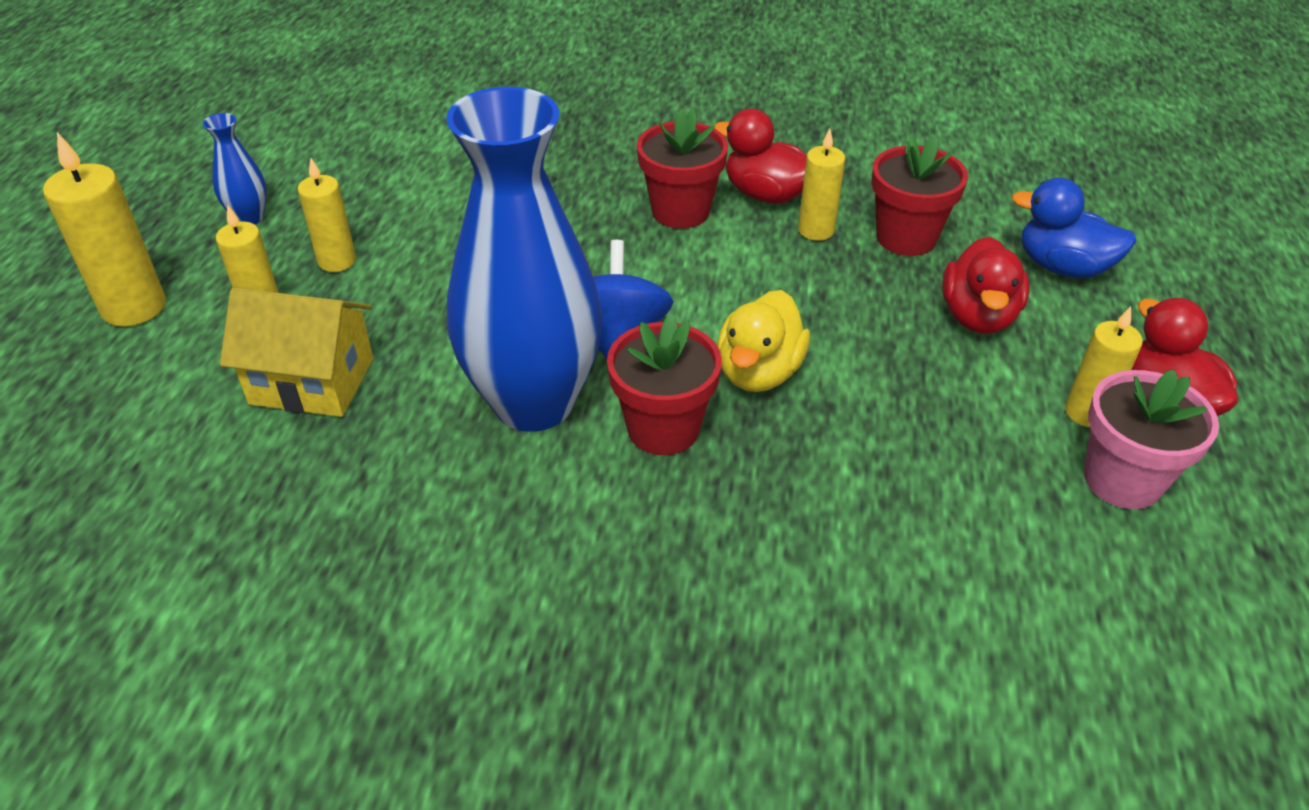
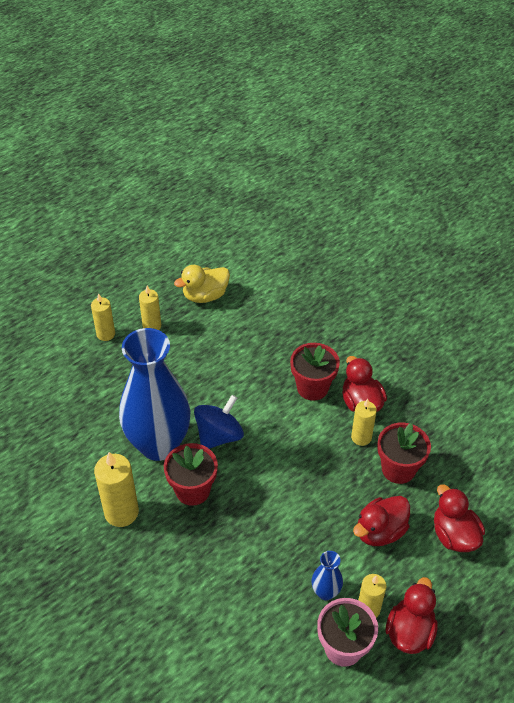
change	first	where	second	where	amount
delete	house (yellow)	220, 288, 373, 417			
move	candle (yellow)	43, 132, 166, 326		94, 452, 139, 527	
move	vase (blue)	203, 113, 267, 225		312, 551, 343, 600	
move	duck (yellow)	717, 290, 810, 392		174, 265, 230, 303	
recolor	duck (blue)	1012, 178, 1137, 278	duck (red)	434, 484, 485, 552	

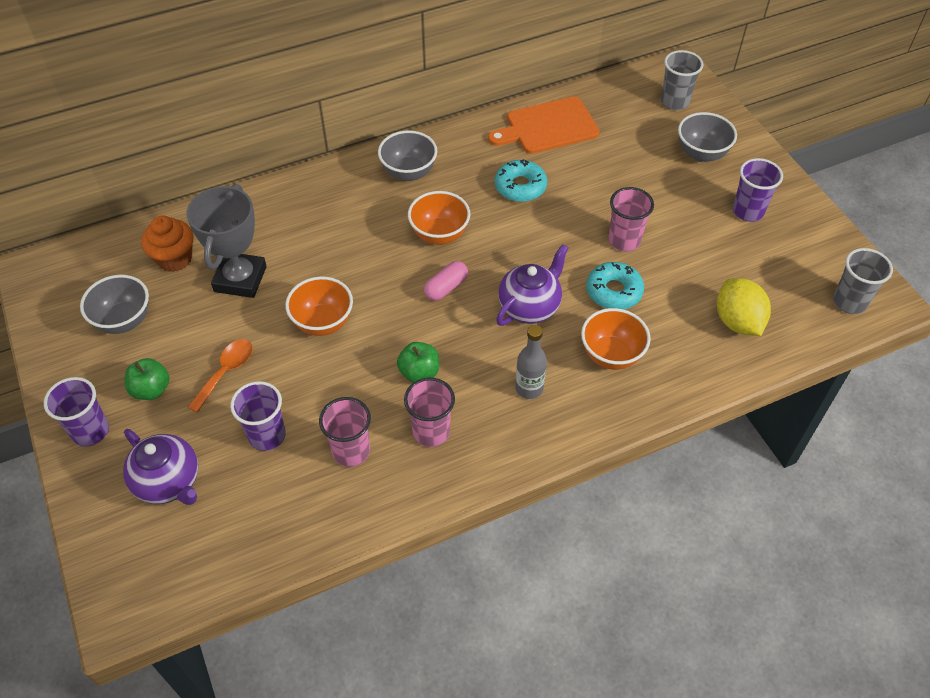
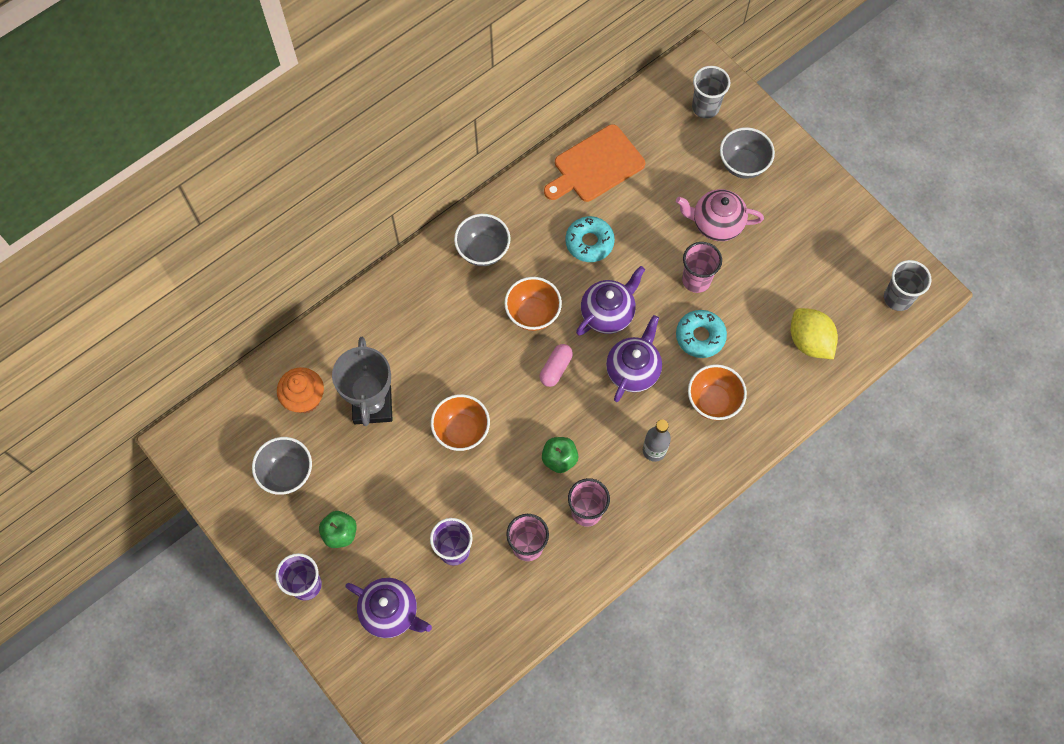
change	first	where	second	where	amount
delete	spoon (orange)	188, 339, 253, 413			
delete	cup (purple)	733, 158, 783, 222			
insert			teapot (purple)	576, 266, 645, 336	
insert			teapot (pink)	676, 189, 764, 241	

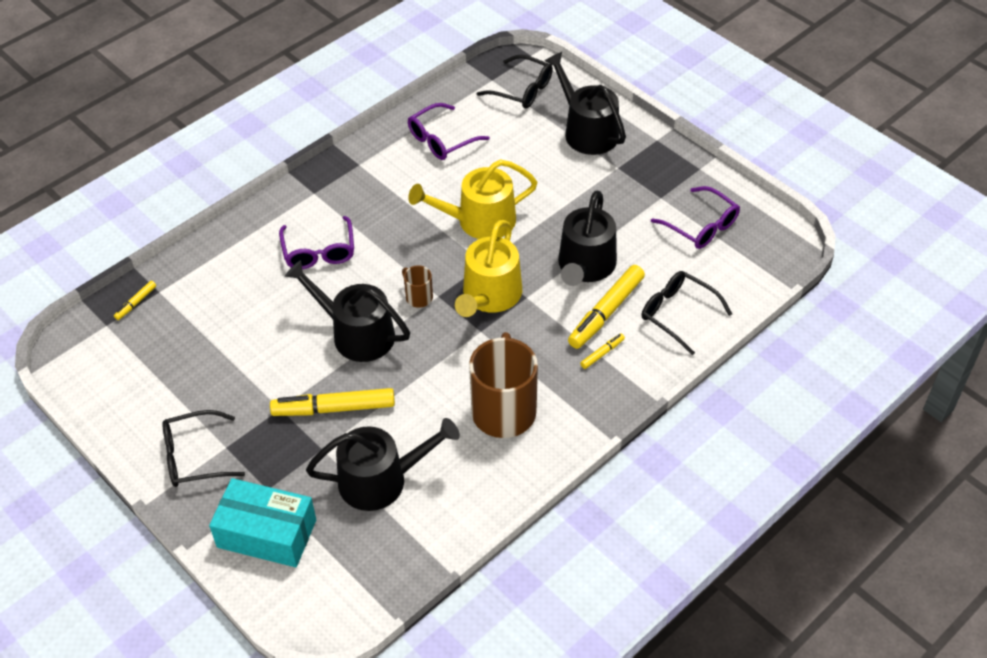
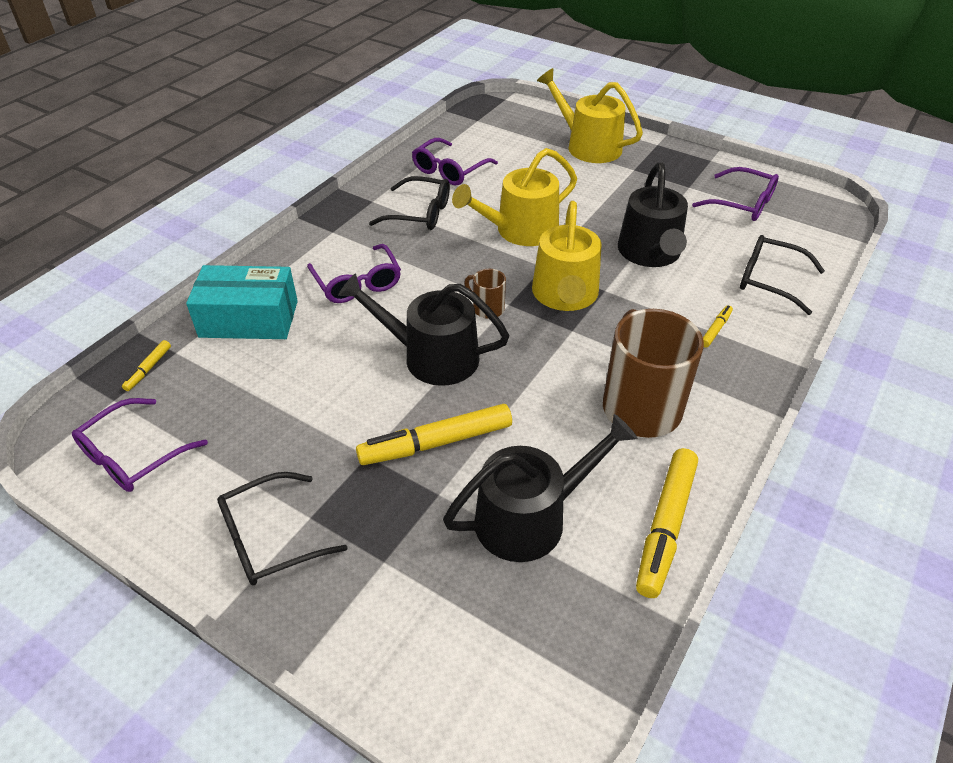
change	first	where	second	where	amount
insert			glasses (purple)	72, 398, 208, 492	
move	box (turquoise)	209, 478, 316, 567		186, 265, 298, 339	
move	glasses (black)	477, 55, 553, 108		369, 176, 450, 230	
move	marker (yellow)	568, 265, 645, 349		636, 448, 698, 598	
recolor	watering can (black)	544, 52, 626, 155	watering can (yellow)	537, 68, 643, 163	

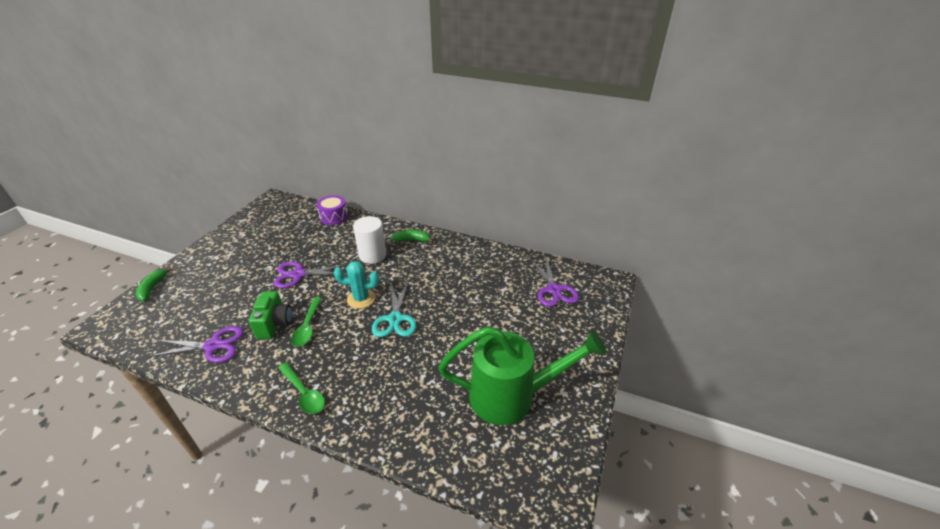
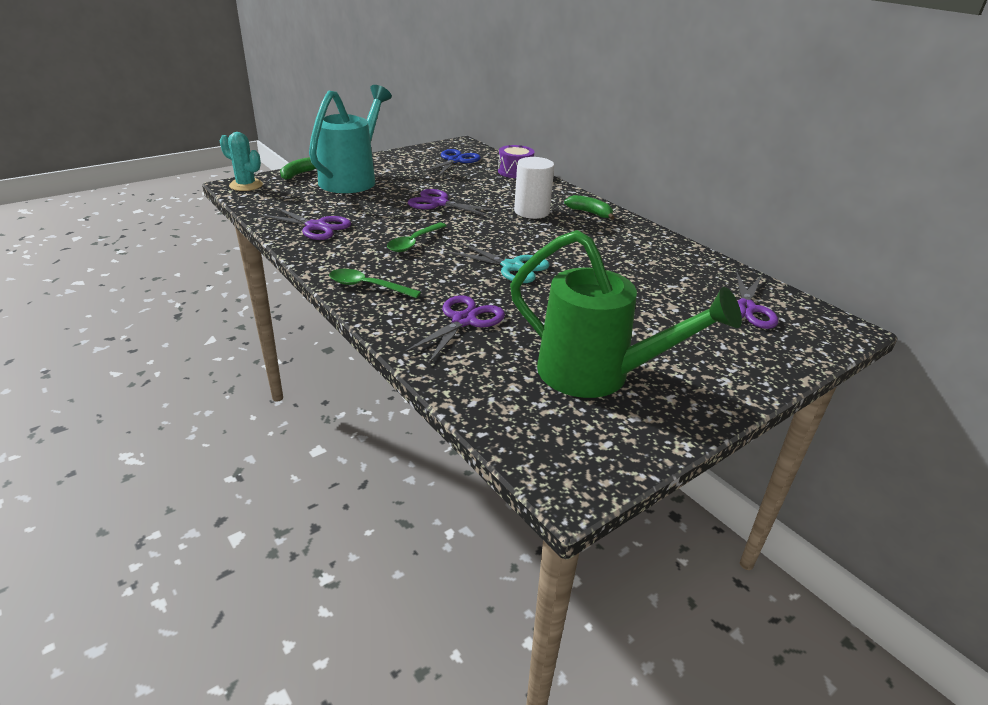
change	first	where	second	where	amount
delete	camera (green)	249, 291, 293, 339			
insert			watering can (turquoise)	309, 85, 392, 193	
insert			scissors (purple)	403, 295, 505, 365	
insert			scissors (blue)	421, 149, 481, 177	
move	cactus (turquoise)	334, 261, 379, 309		220, 132, 263, 191	
rotate	spoon (green)	278, 363, 325, 414		329, 269, 421, 298	120 degrees clockwise
rotate	scissors (turquoise)	372, 282, 416, 337		446, 241, 549, 283	90 degrees counterclockwise

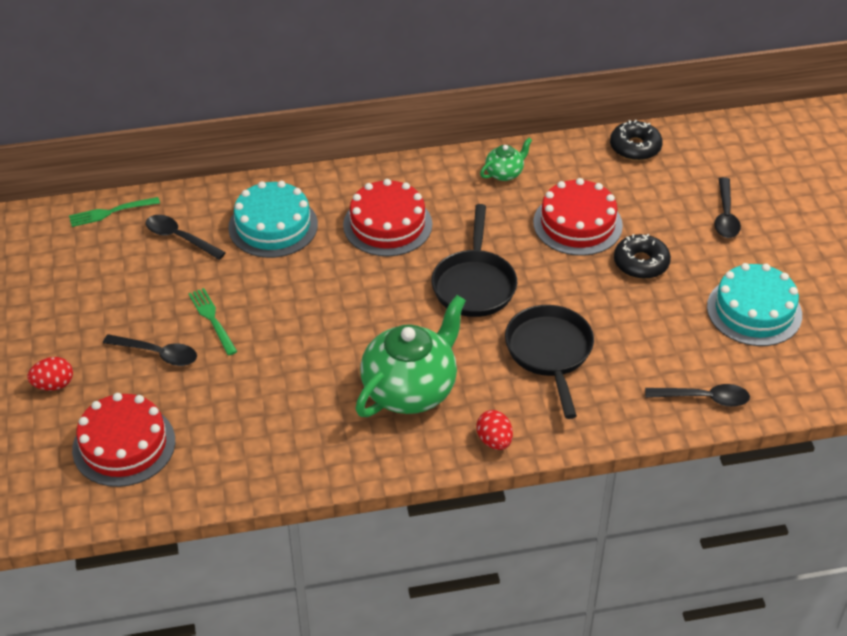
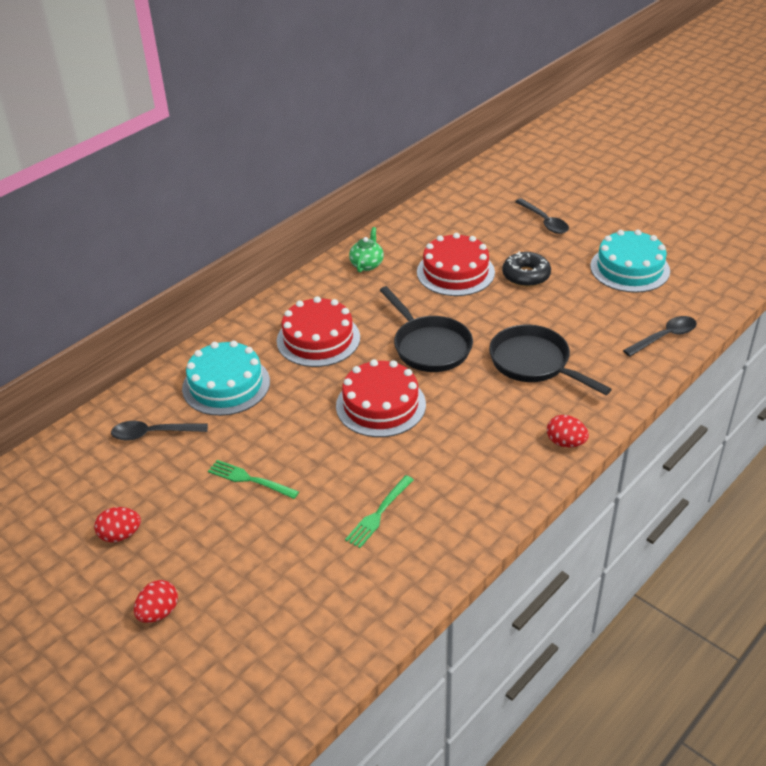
change	first	where	second	where	amount
delete	spoon (black)	103, 334, 197, 366			
delete	teapot (green)	355, 295, 466, 417			
delete	donut (black)	610, 120, 663, 161			
insert			egg (red)	94, 507, 141, 542	
move	fork (green)	69, 197, 160, 227		345, 475, 414, 548	
move	cake (red)	72, 393, 175, 487		336, 359, 426, 437	

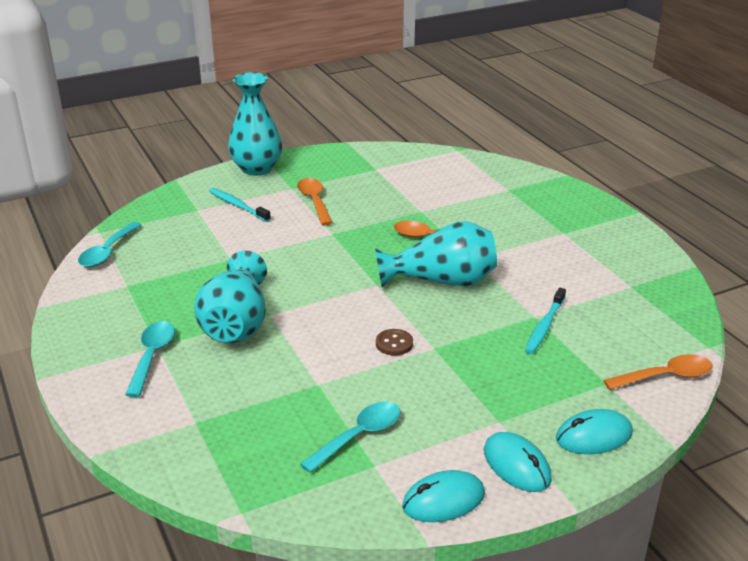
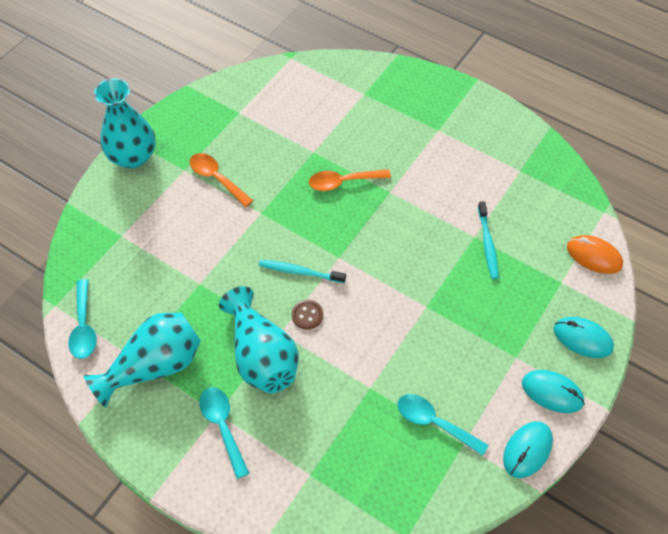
change	first	where	second	where	amount
move	toothbrush (turquoise)	209, 188, 271, 222		259, 260, 346, 283	
move	vase (turquoise)	375, 221, 497, 287		83, 312, 201, 408	
move	button (brown)	376, 329, 413, 356		292, 300, 323, 329	
replace	spoon (orange)	603, 354, 713, 390	mouse (orange)	567, 235, 623, 274	
rotate	spoon (turquoise)	300, 402, 401, 473		397, 394, 489, 456	75 degrees counterclockwise
rotate	mouse (turquoise)	556, 409, 633, 454		554, 317, 614, 358	75 degrees clockwise

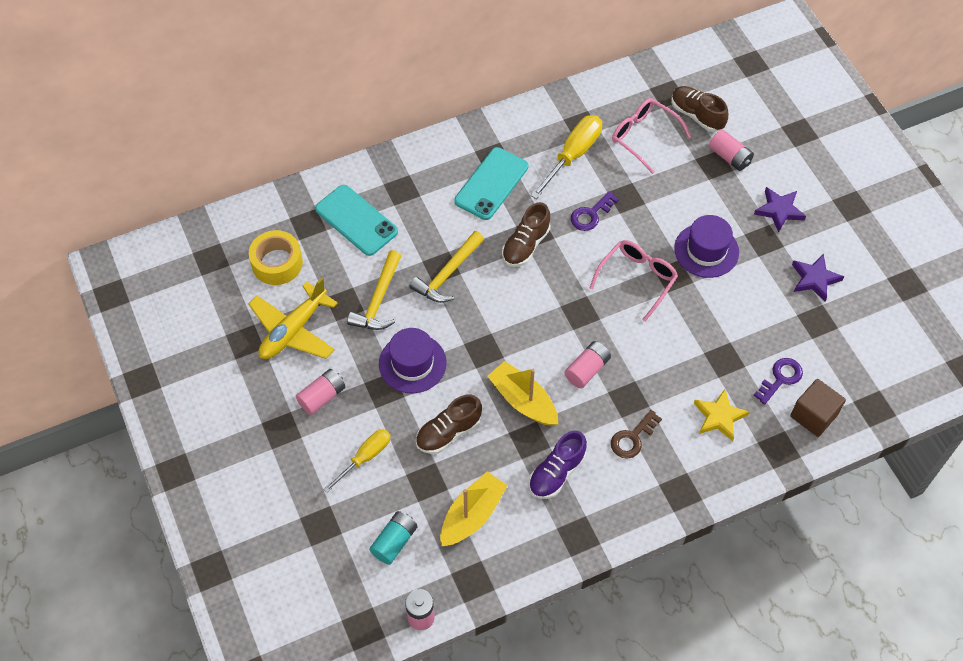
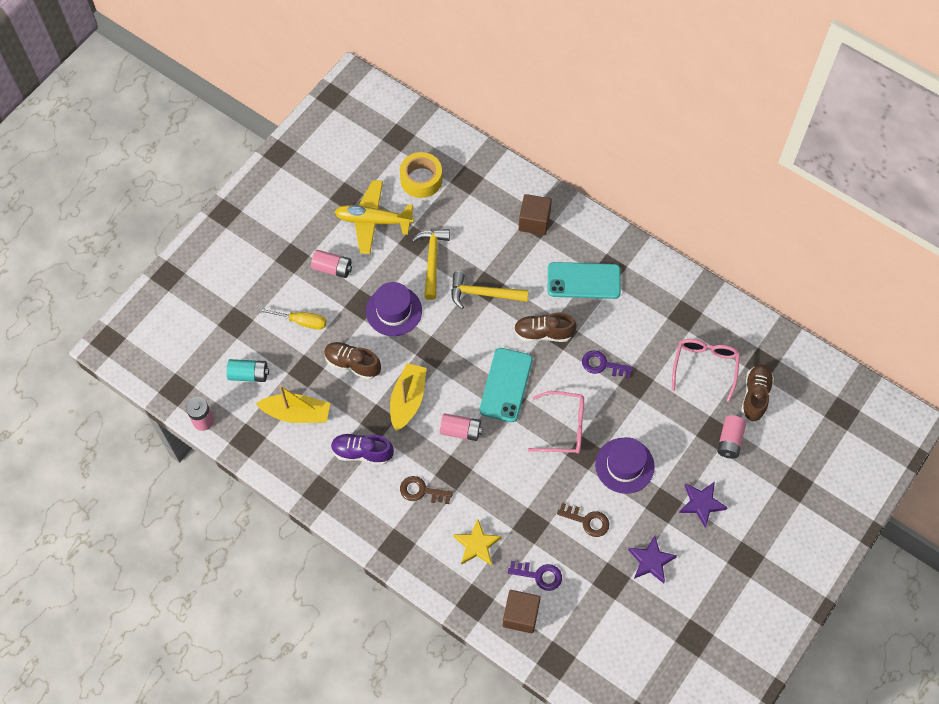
change	first	where	second	where	amount
delete	screwdriver (yellow)	530, 115, 602, 199			
insert			cube (brown)	519, 194, 552, 235	
insert			key (brown)	557, 503, 609, 537	
move	phone (turquoise)	315, 185, 398, 256		479, 348, 533, 422	
rotate	hammer (yellow)	347, 250, 401, 330		412, 229, 450, 300	105 degrees clockwise

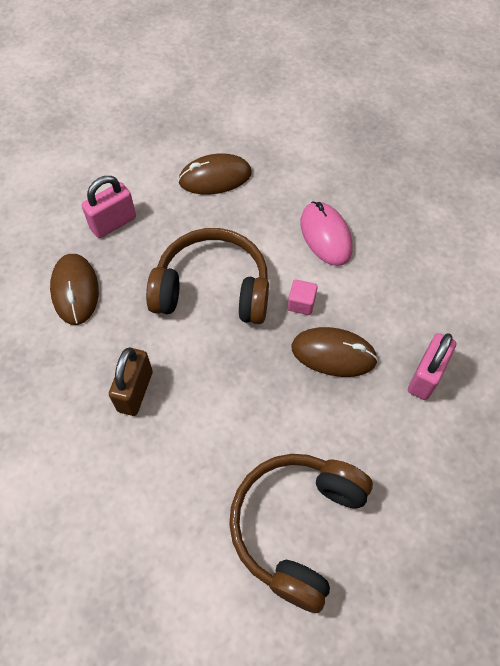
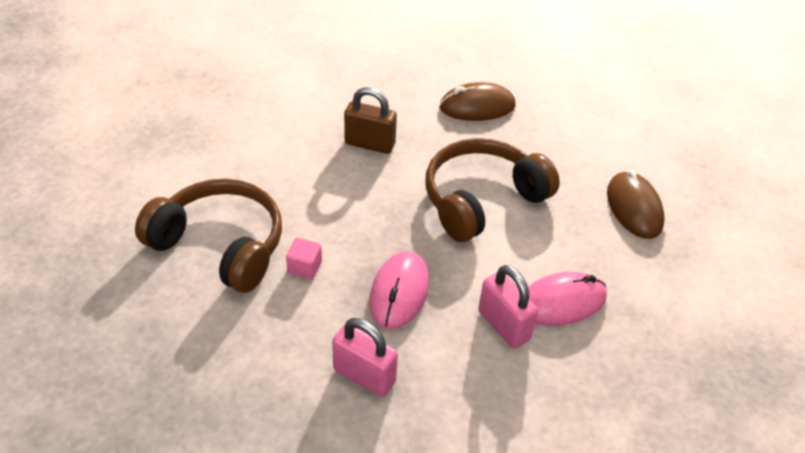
change	first	where	second	where	amount
move	padlock (pink)	82, 176, 136, 238		478, 265, 538, 348	
move	cube (pink)	288, 280, 318, 315		286, 238, 322, 279	
recolor	mouse (brown)	292, 327, 378, 377	mouse (pink)	369, 251, 429, 329	
rotate	headphones (brown)	146, 228, 269, 324		425, 138, 560, 242	135 degrees counterclockwise

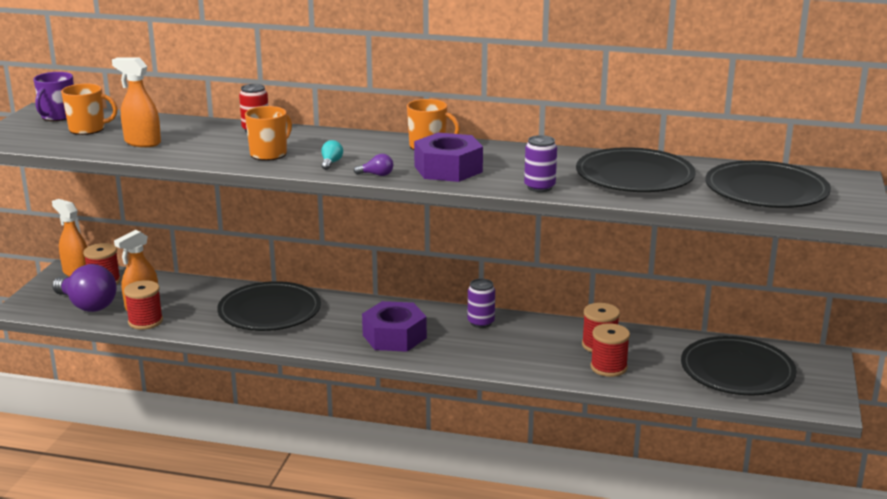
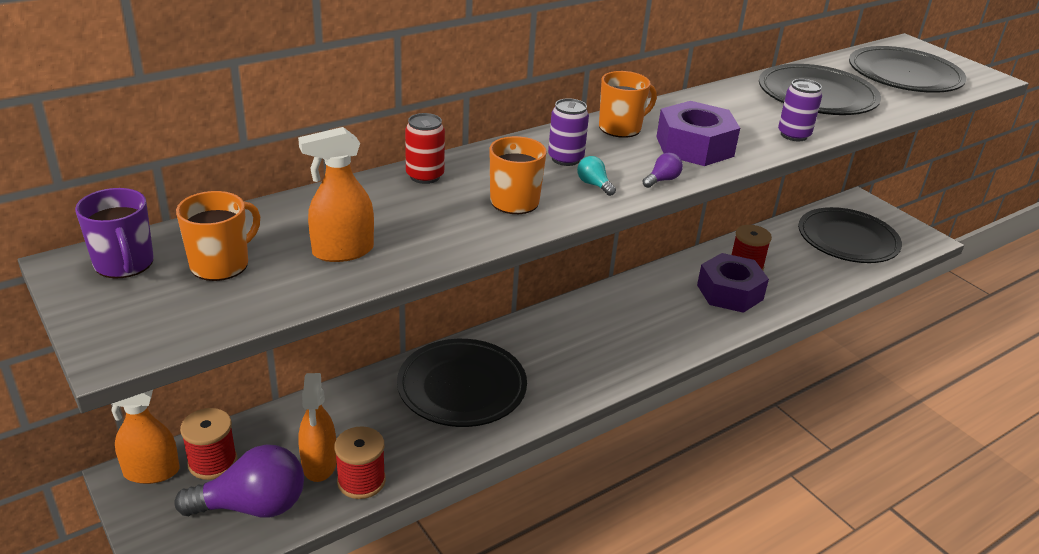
change	first	where	second	where	amount
delete	spool (red)	590, 323, 630, 377			
move	nut (purple)	362, 301, 427, 352		697, 253, 769, 313	
move	can (purple)	468, 279, 495, 328		548, 98, 589, 166	

